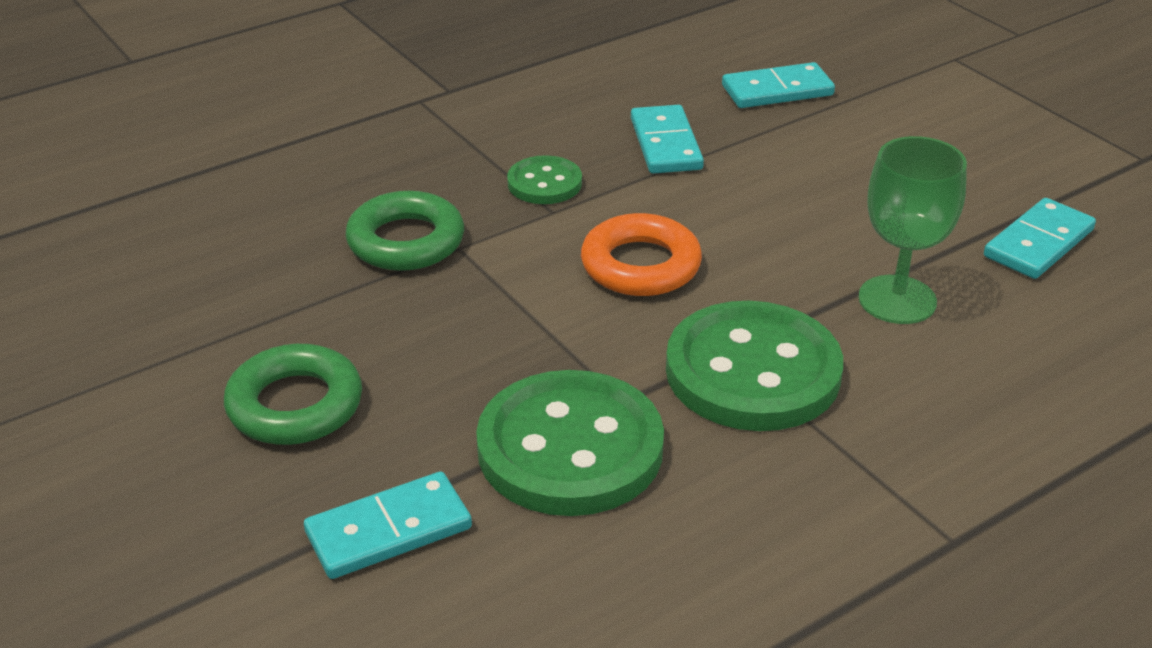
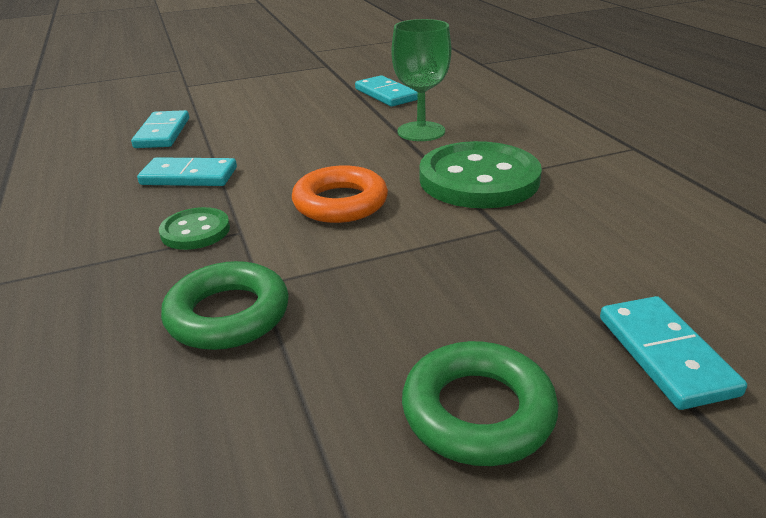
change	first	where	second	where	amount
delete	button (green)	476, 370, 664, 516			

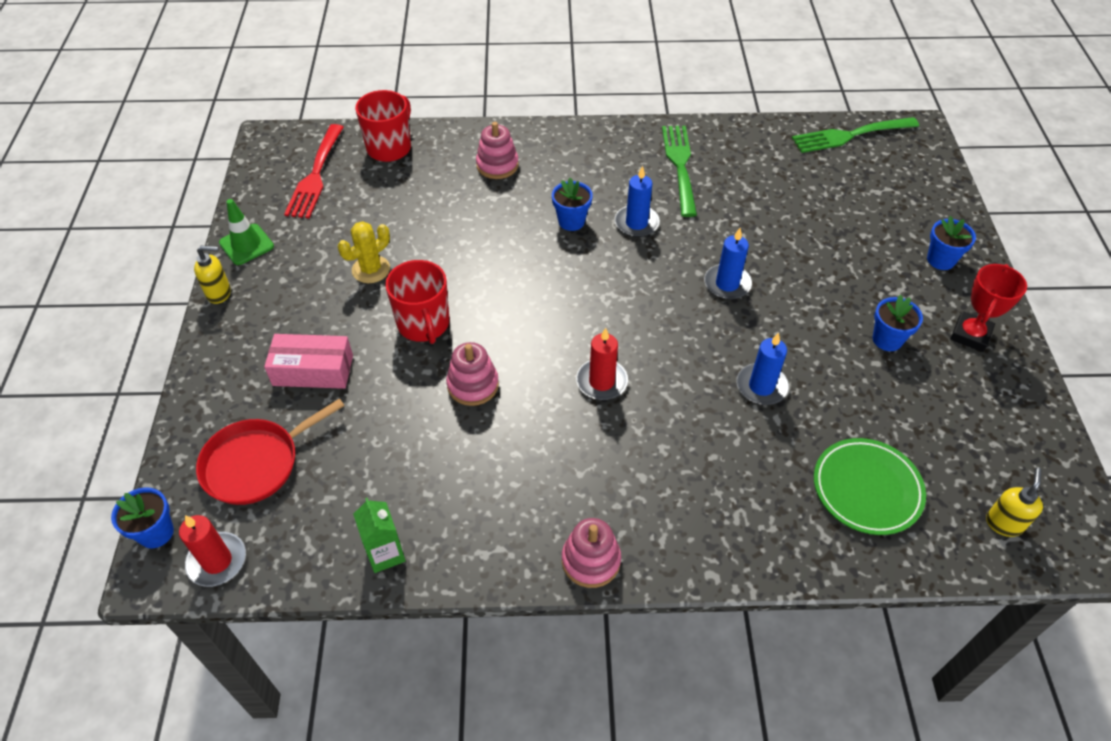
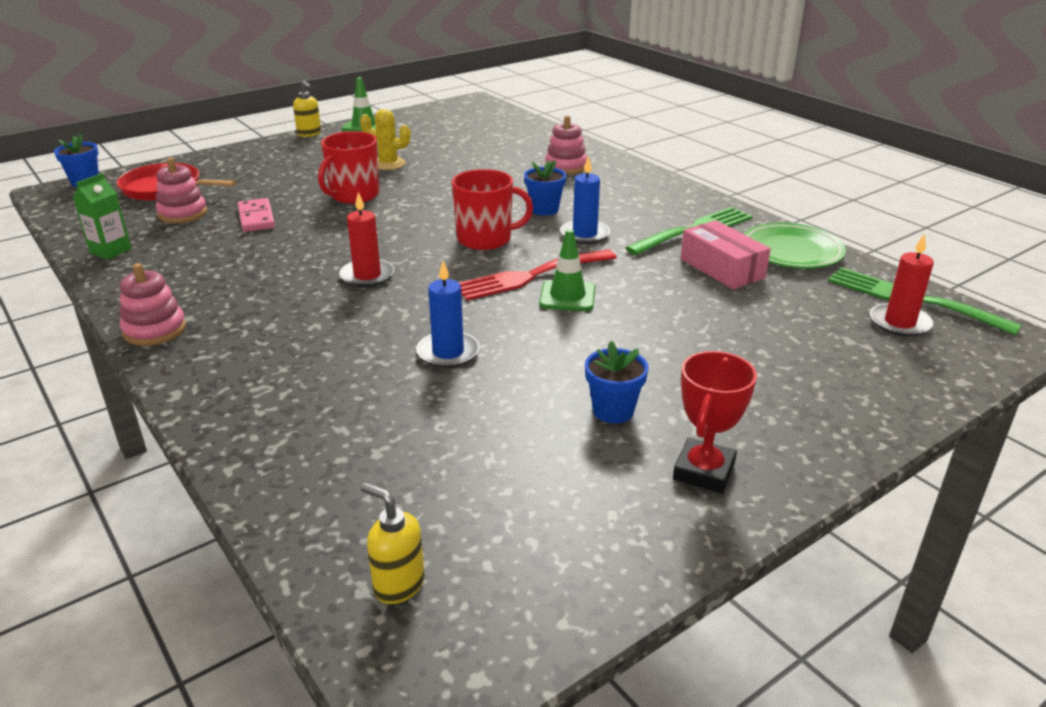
change	first	where	second	where	amount
delete	flower pot (blue)	927, 216, 976, 270			
insert			domino (pink)	238, 198, 275, 232	
move	candle (red)	179, 515, 246, 587		870, 233, 934, 337	
move	box (pink)	264, 334, 353, 389		681, 220, 771, 289	
move	fork (red)	284, 124, 343, 218		459, 249, 617, 300	
move	mug (red)	355, 90, 411, 162		452, 169, 533, 250	
move	stacking toy (pink)	446, 342, 499, 406		156, 157, 207, 223	
move	plate (green)	814, 438, 926, 535		744, 223, 846, 268	
replace	candle (blue)	704, 228, 752, 300	traffic cone (green)	539, 229, 595, 311	
rotate	trophy (red)	950, 264, 1027, 352		673, 351, 757, 493	60 degrees counterclockwise
rotate	soap dispenser (yellow)	986, 467, 1043, 537		361, 483, 425, 604	135 degrees counterclockwise

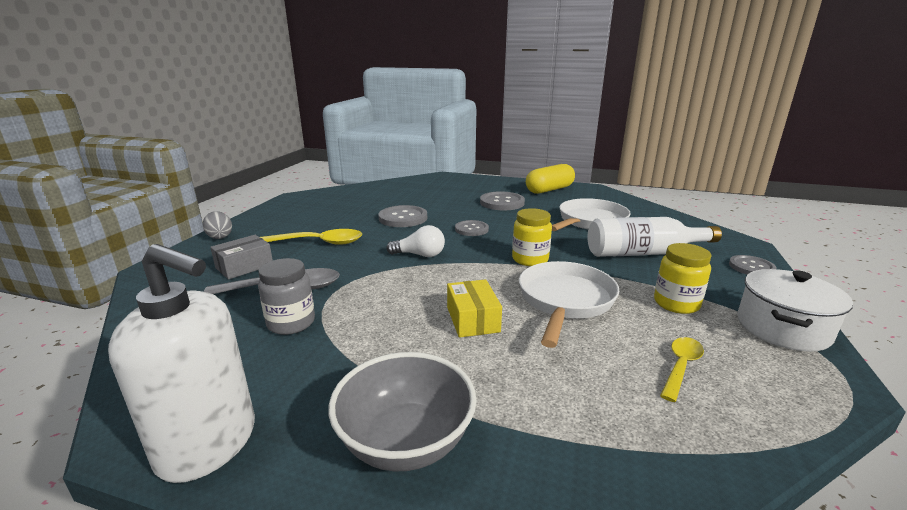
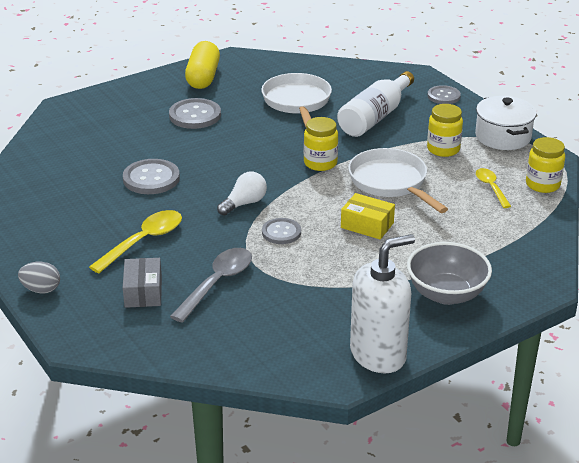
change	first	where	second	where	amount
delete	jar (grey)	258, 258, 315, 335			
insert			jar (yellow)	526, 137, 565, 193	
move	button (grey)	455, 220, 489, 236		262, 218, 301, 244	

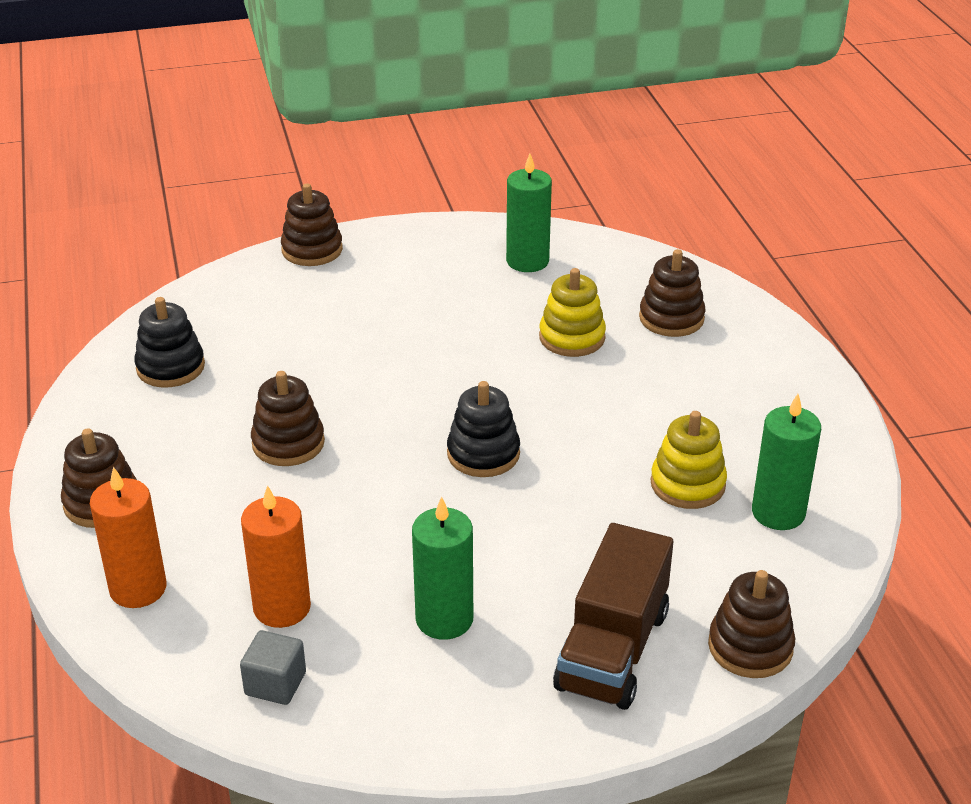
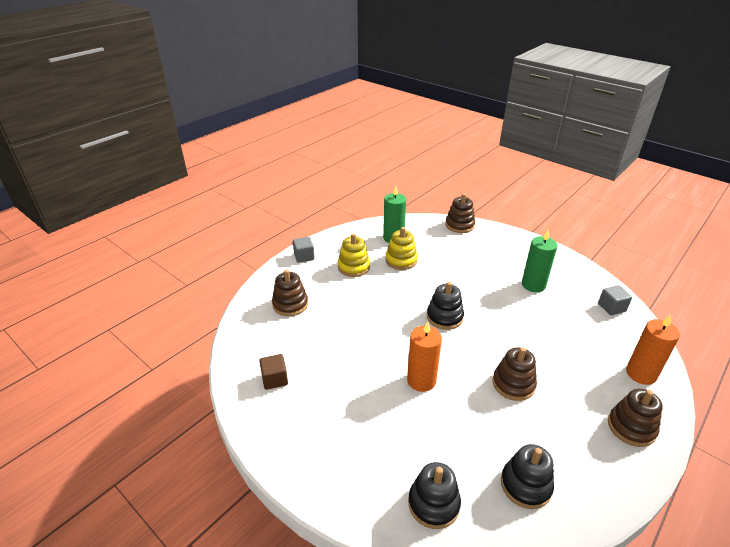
change	first	where	second	where	amount
delete	stacking toy (brown)	281, 183, 343, 266			
delete	truck (brown)	553, 523, 673, 710			
insert			cube (grey)	293, 237, 315, 263	
insert			stacking toy (black)	408, 462, 461, 529	
move	candle (orange)	241, 485, 311, 628		407, 321, 442, 392	
move	stacking toy (yellow)	539, 268, 606, 357		338, 233, 370, 277	
replace	candle (green)	506, 153, 552, 272	cube (brown)	259, 354, 288, 390	

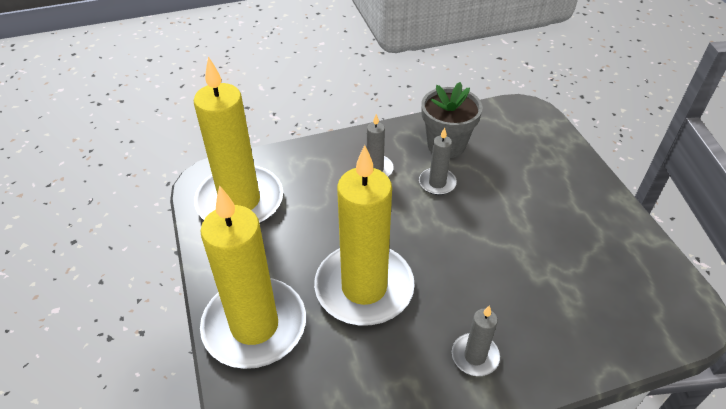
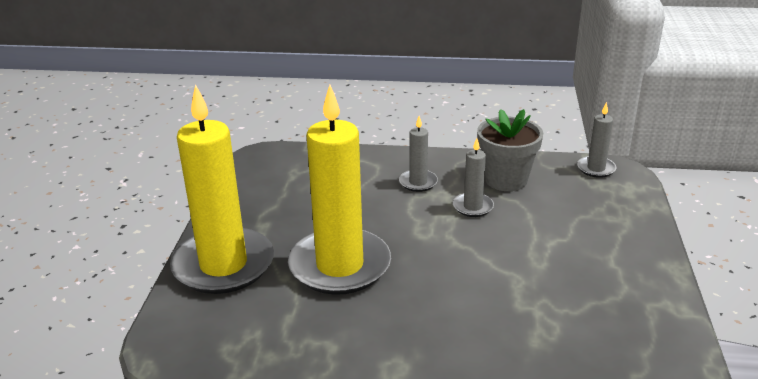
change	first	where	second	where	amount
delete	candle (yellow)	194, 57, 283, 224			
move	candle (grey)	452, 305, 500, 376		577, 102, 616, 178	

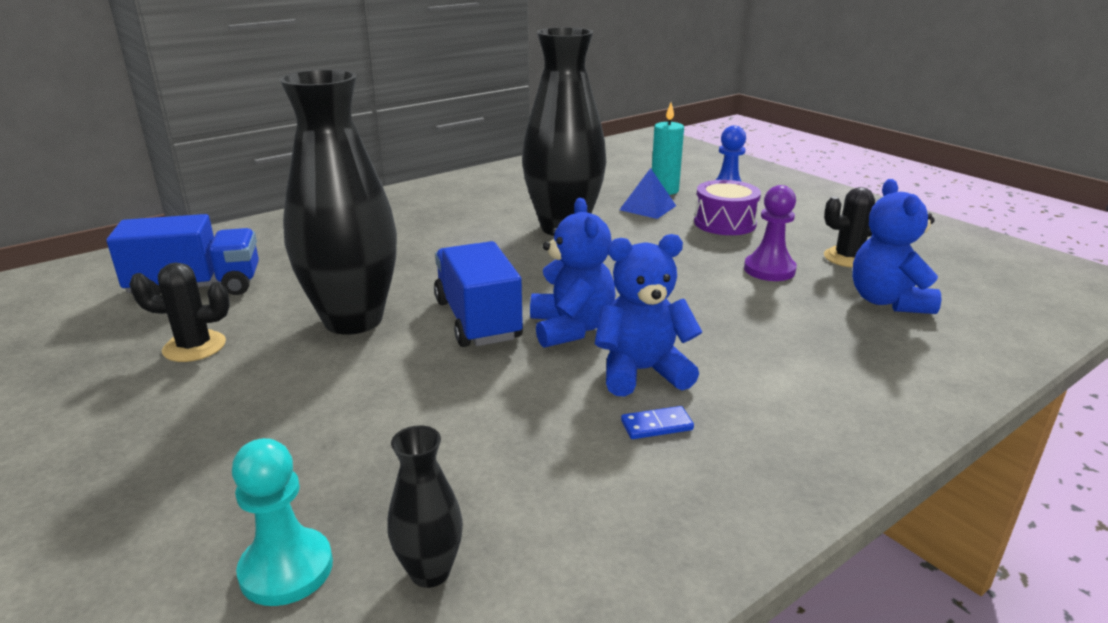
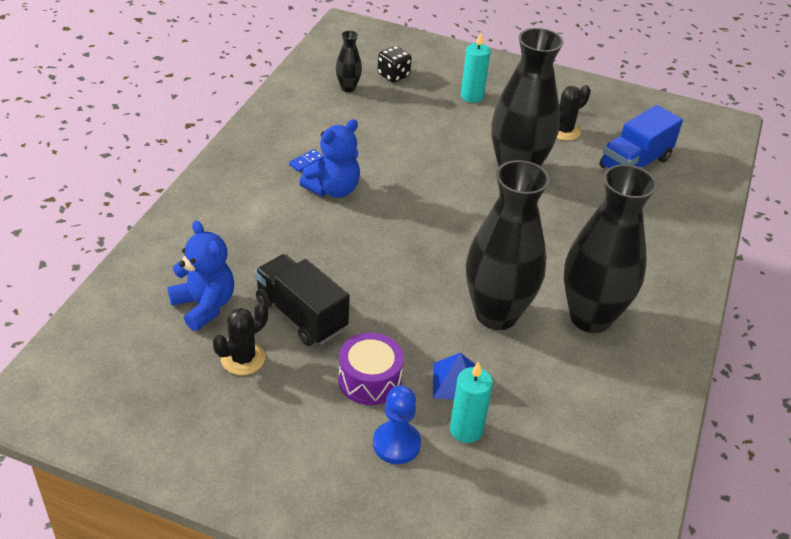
change	first	where	second	where	amount
delete	truck (blue)	434, 241, 523, 347			
delete	teddy bear (blue)	530, 198, 616, 348			
insert			candle (turquoise)	461, 32, 491, 103	
insert			vase (black)	564, 164, 657, 333	
replace	pawn (turquoise)	232, 438, 333, 606	dice (black)	378, 46, 412, 83	
replace	pawn (purple)	744, 185, 797, 281	truck (black)	255, 254, 350, 346	

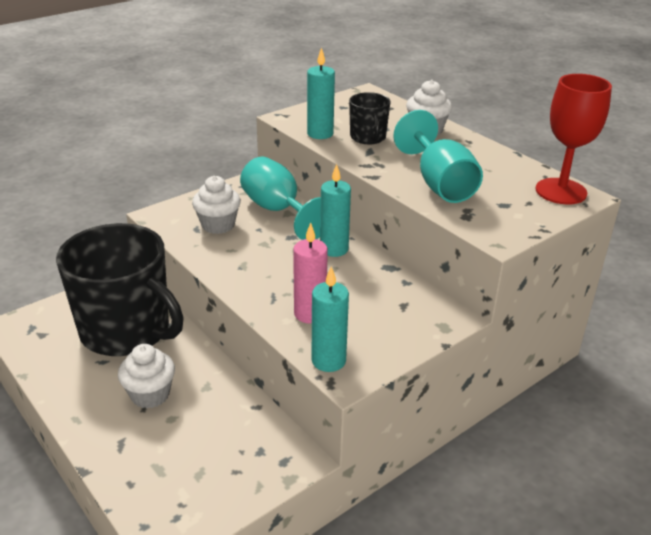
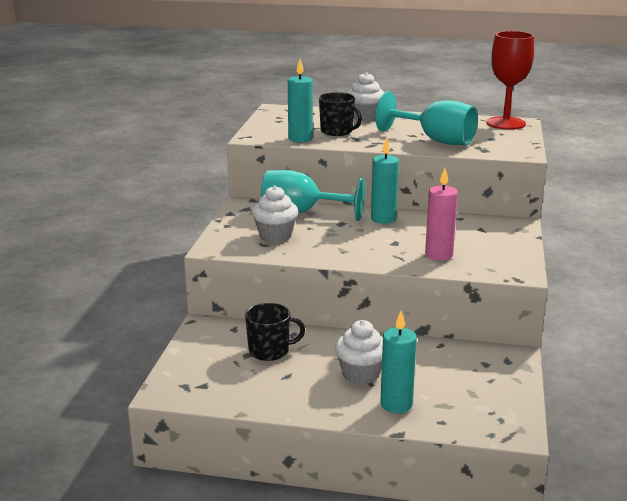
change	first	where	second	where	amount
move	candle (turquoise)	312, 267, 349, 372		380, 311, 417, 413	
resize	mug (black)	56, 223, 184, 356		245, 303, 305, 361	x0.44

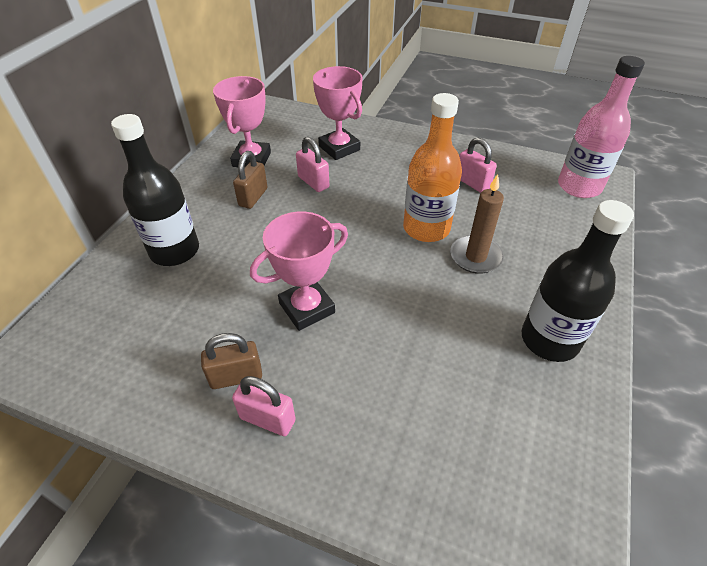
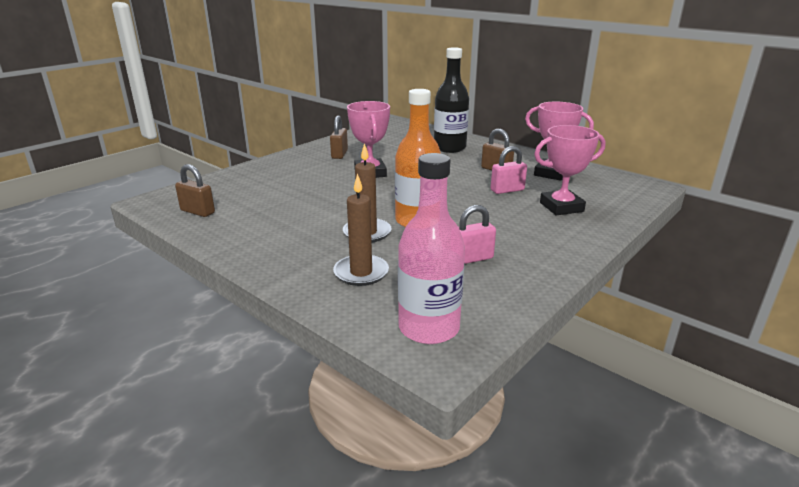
change	first	where	second	where	amount
delete	padlock (pink)	232, 376, 296, 436			
delete	bottle (black)	522, 200, 634, 362			
insert			padlock (brown)	175, 164, 215, 217	
insert			candle (brown)	333, 173, 389, 286	

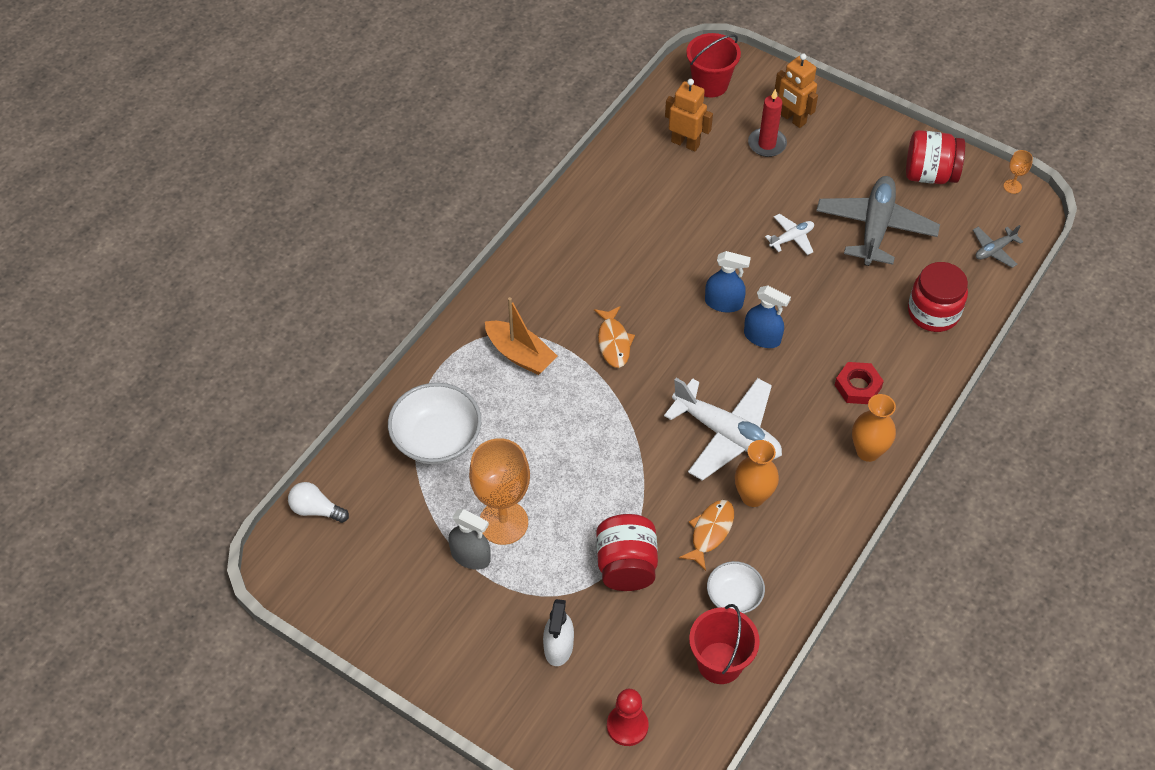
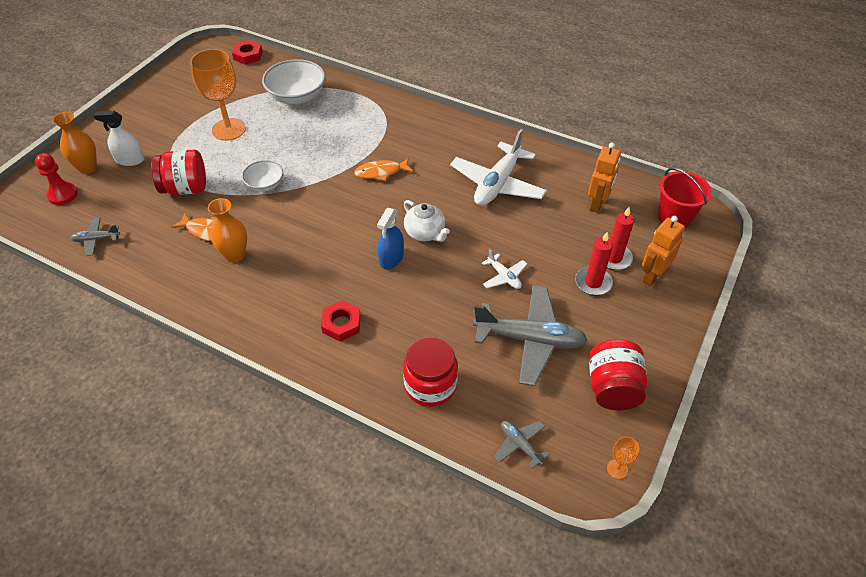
change	first	where	second	where	amount
delete	spray bottle (grey)	448, 509, 491, 570			
delete	boat (orange)	485, 297, 557, 375			
insert			candle (red)	575, 231, 613, 295	
move	plane (white)	664, 378, 782, 481		450, 129, 547, 206	
move	bowl (white)	707, 561, 765, 614		242, 160, 283, 192	
move	vase (orange)	852, 394, 896, 462		52, 112, 97, 174	
replace	light bulb (white)	288, 482, 349, 523	nut (red)	232, 40, 263, 65	
replace	bucket (red)	689, 604, 760, 684	plane (grey)	71, 218, 120, 256	
replace	spray bottle (blue)	705, 251, 751, 312	teapot (white)	404, 200, 450, 242	

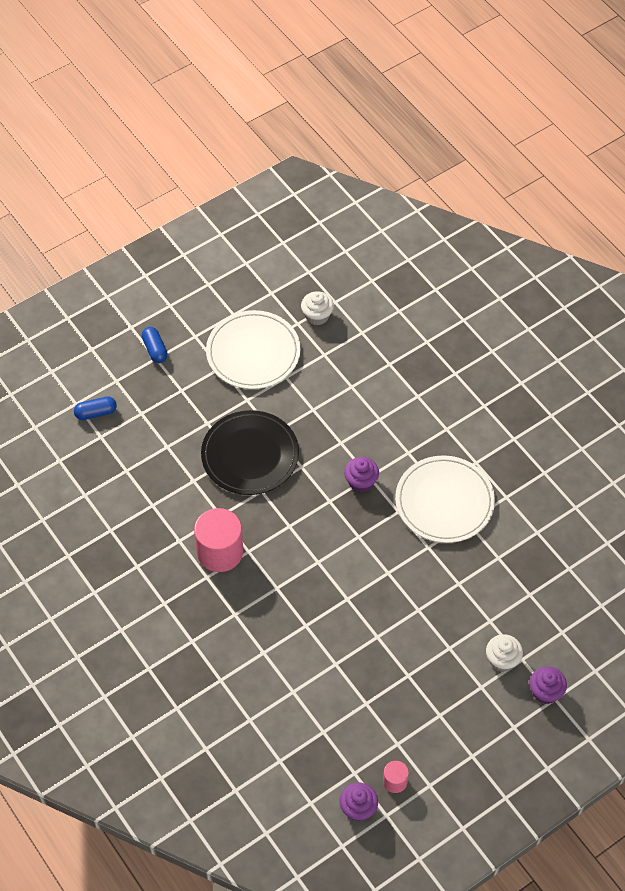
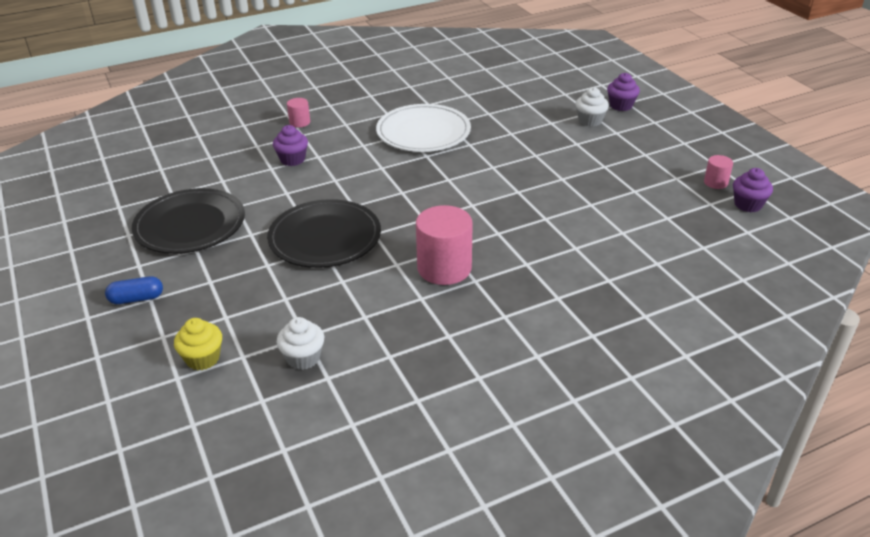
change	first	where	second	where	amount
insert			cylinder (pink)	287, 98, 310, 128	
move	cupcake (white)	301, 291, 334, 325		276, 317, 324, 370	
move	cupcake (purple)	344, 457, 379, 493		273, 125, 308, 166	
replace	capsule (blue)	74, 396, 117, 420	cupcake (yellow)	174, 318, 222, 370	
recolor	plate (white)	206, 310, 301, 389	plate (black)	132, 188, 245, 254	

